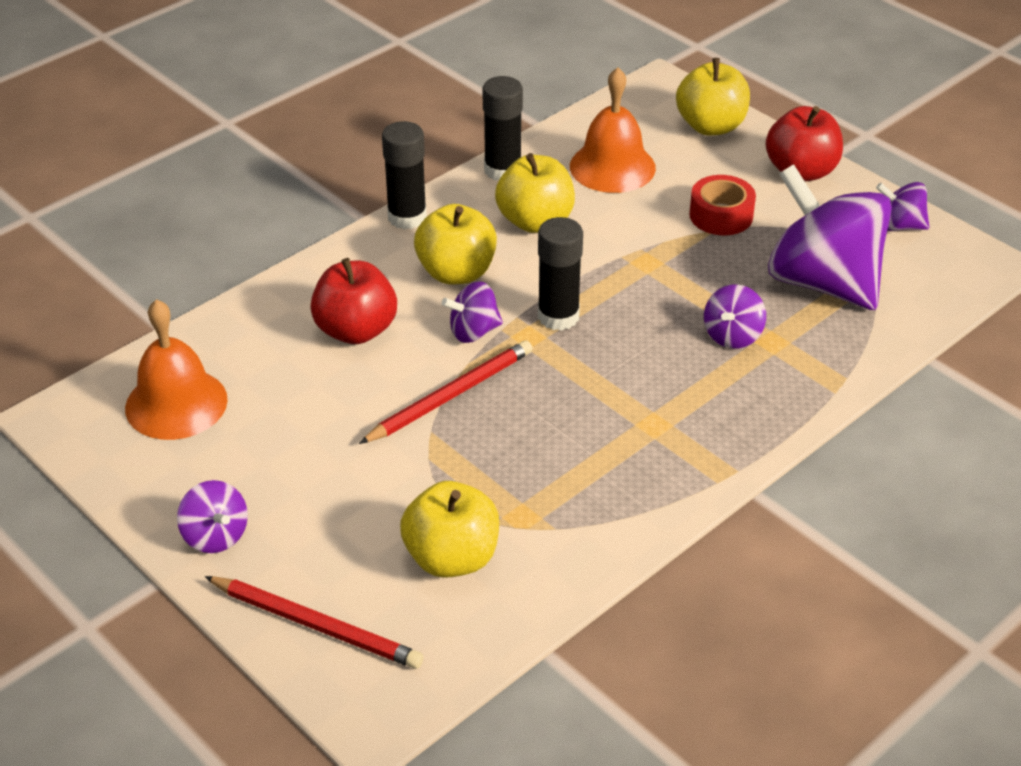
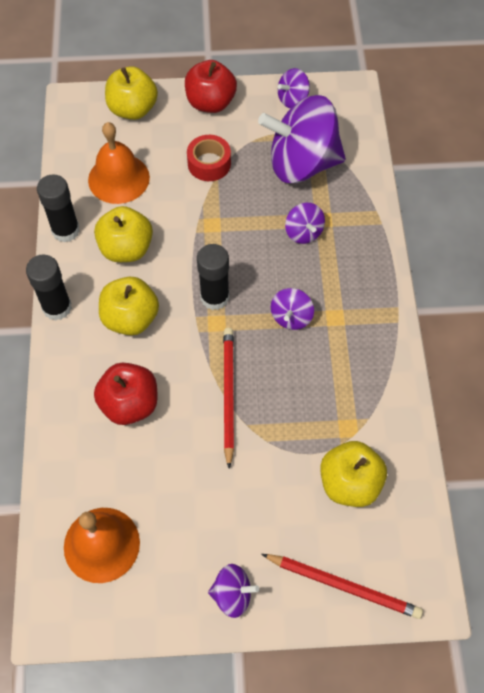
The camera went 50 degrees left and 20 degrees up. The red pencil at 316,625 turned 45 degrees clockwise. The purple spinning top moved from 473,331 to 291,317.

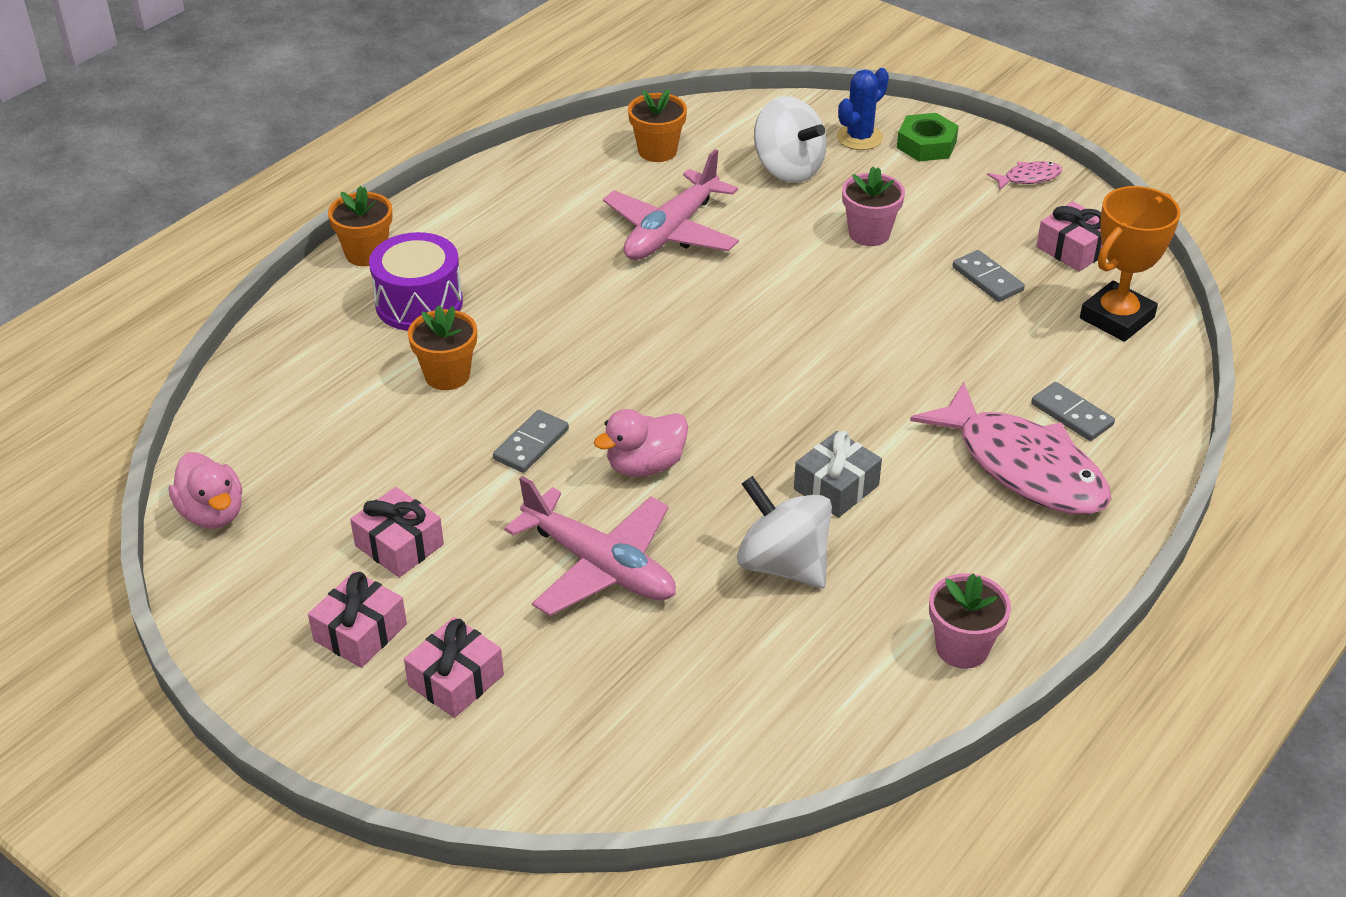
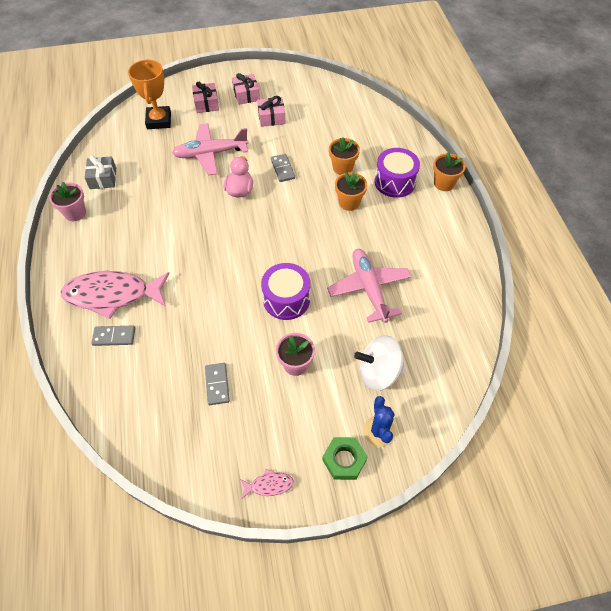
The camera went 130 degrees right and 15 degrees up. The pink duck at 212,513 disappeared. The orange flower pot moved from 657,151 to 349,203. The white spinning top at 783,564 disappeared. The grey gift moved from 836,487 to 103,178. The grey domino at 987,279 turned 75 degrees clockwise. The pink fish at 1028,178 turned 120 degrees counterclockwise. The pink gift at 1073,249 disappeared. The orange trophy moved from 1117,318 to 159,120. The purple drum at 286,299 appeared.

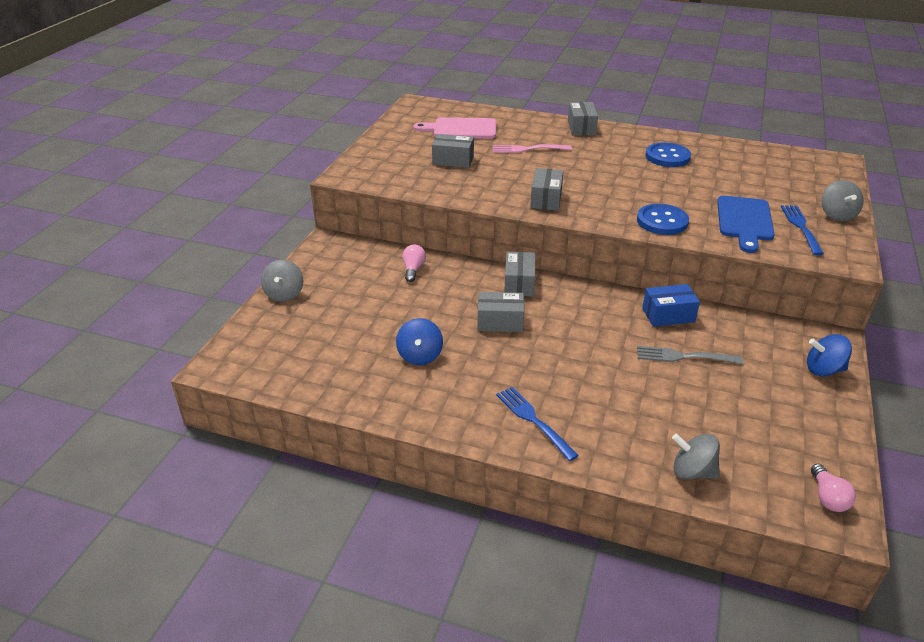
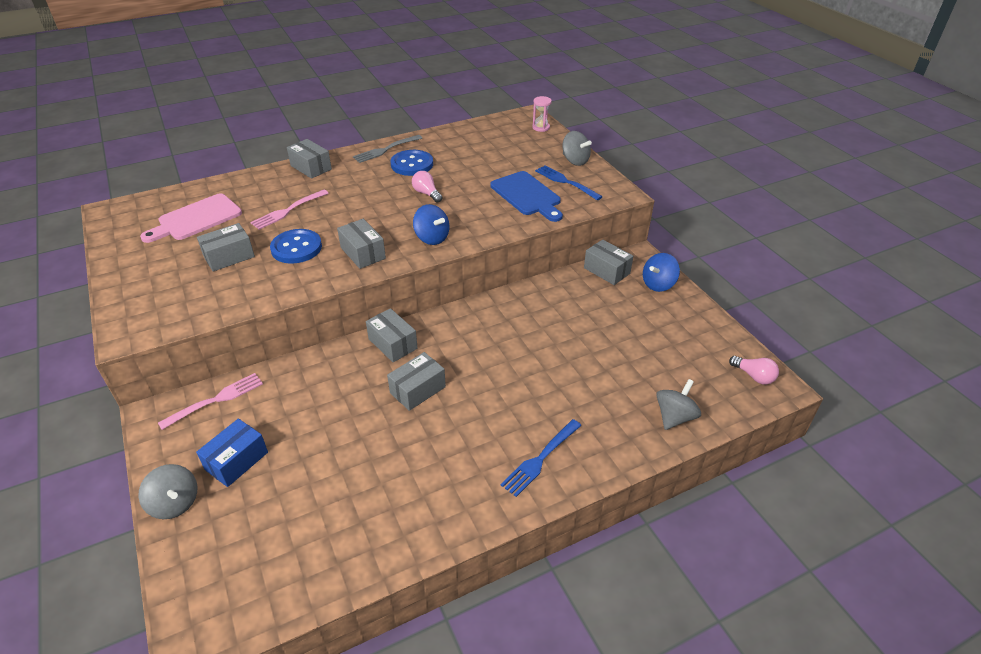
The camera went 45 degrees left and 5 degrees up. The blue spinning top moved from 420,356 to 432,238. The pink light bulb moved from 413,269 to 426,193. The blue fork at 534,421 turned 60 degrees counterclockwise. The blue button moved from 662,221 to 296,248. The grey fork moved from 684,356 to 386,149. The blue box moved from 668,315 to 236,461. The grey spinning top at 692,471 turned 150 degrees clockwise. The pink fork at 215,400 appeared. The pink hourglass at 541,127 appeared. The grey box at 606,270 appeared.

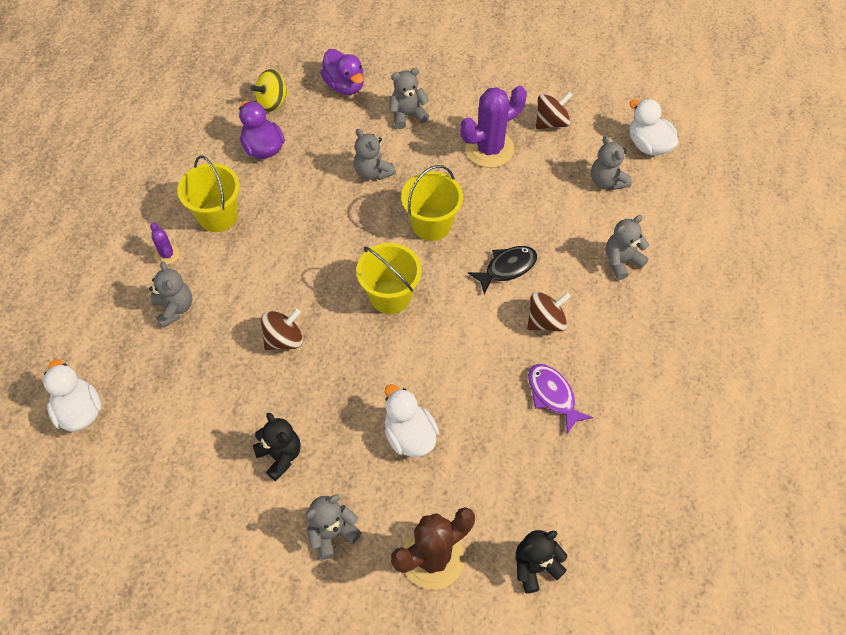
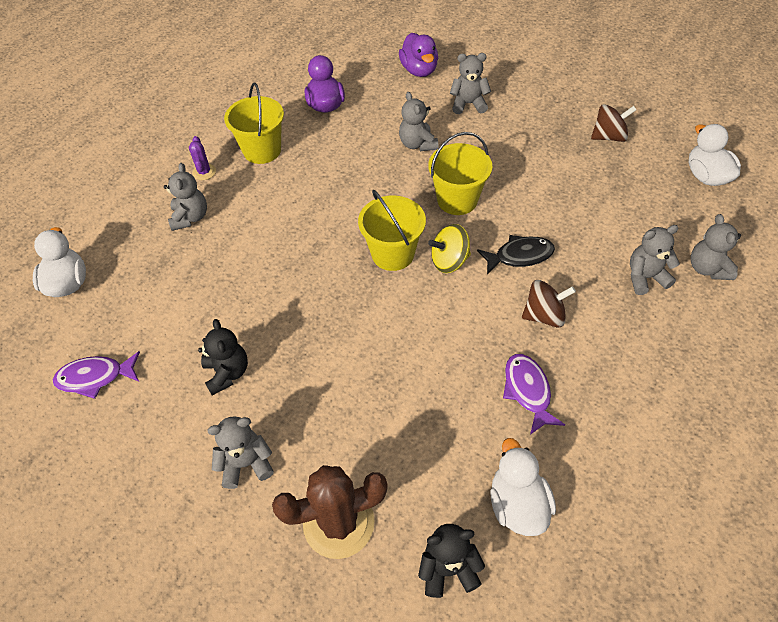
The camera went 20 degrees right and 5 degrees down. The yellow spinning top moved from 272,102 to 449,261. The brown spinning top at 284,339 disappeared. The white duck moved from 409,435 to 517,504. The purple cactus at 489,149 disappeared. The grey teddy bear moved from 607,181 to 707,268. The purple fish at 95,377 appeared.

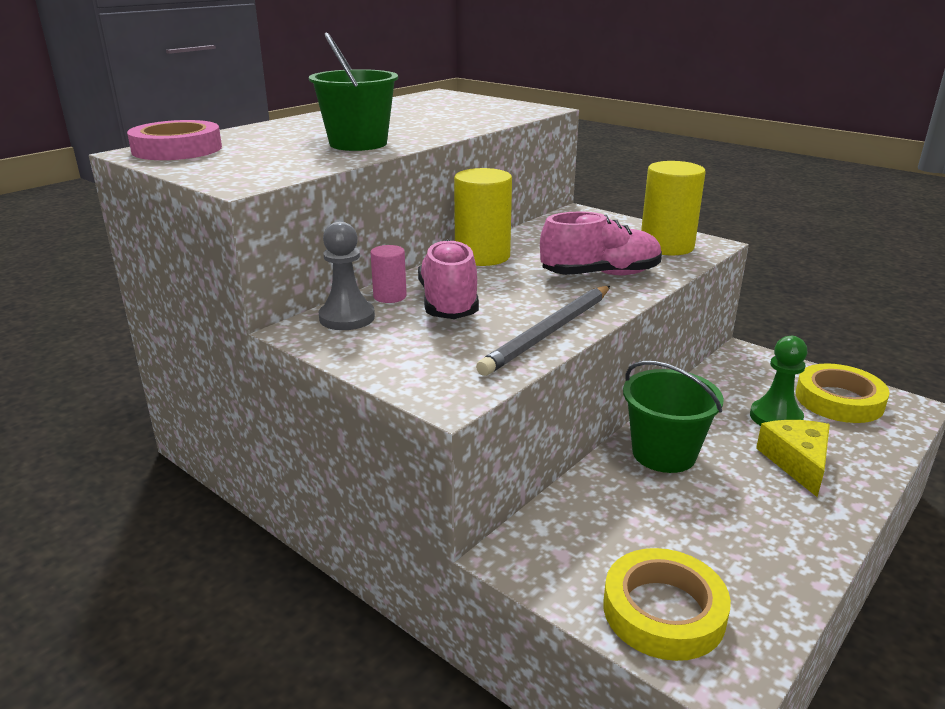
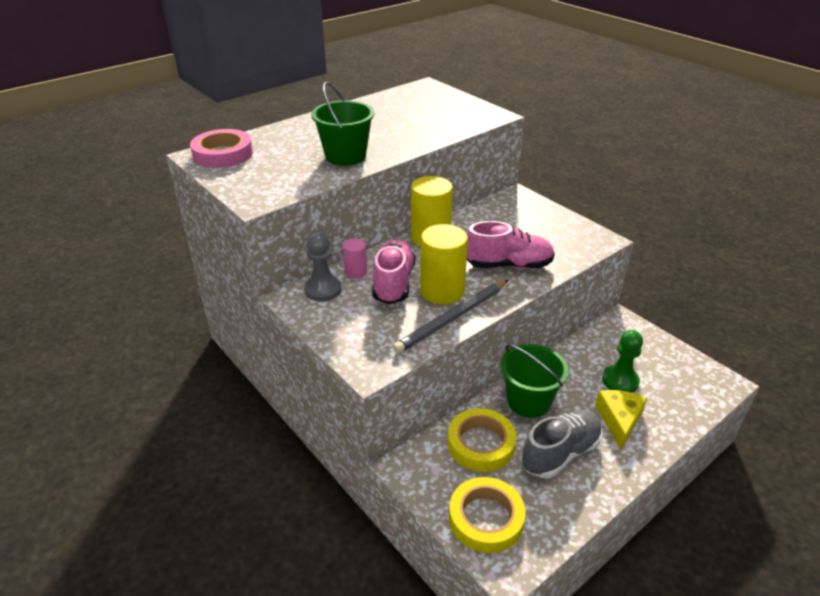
The camera went 10 degrees right and 10 degrees up. The yellow cylinder moved from 666,246 to 442,291. The yellow tape moved from 839,400 to 481,444. The grey shoe at 560,453 appeared.

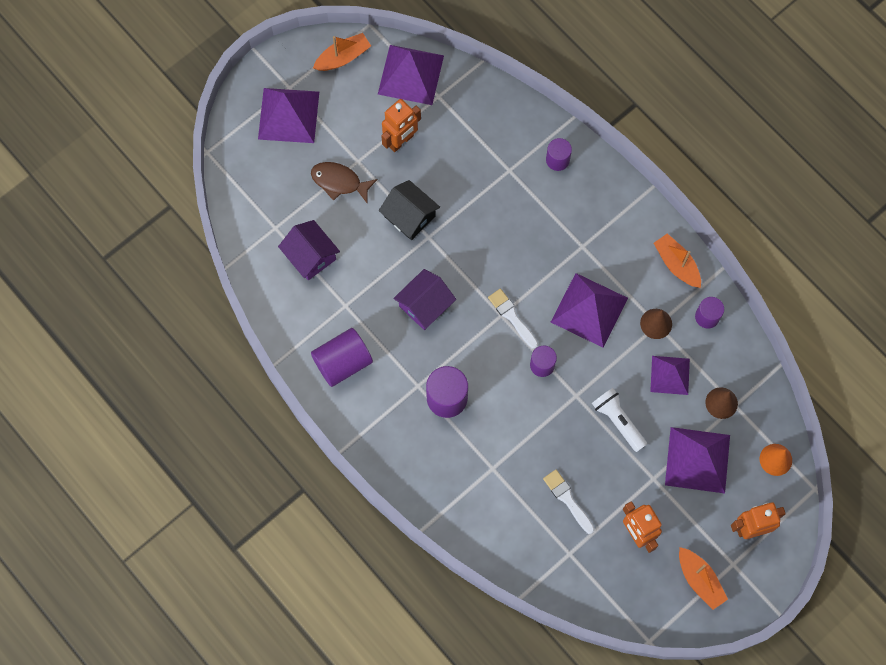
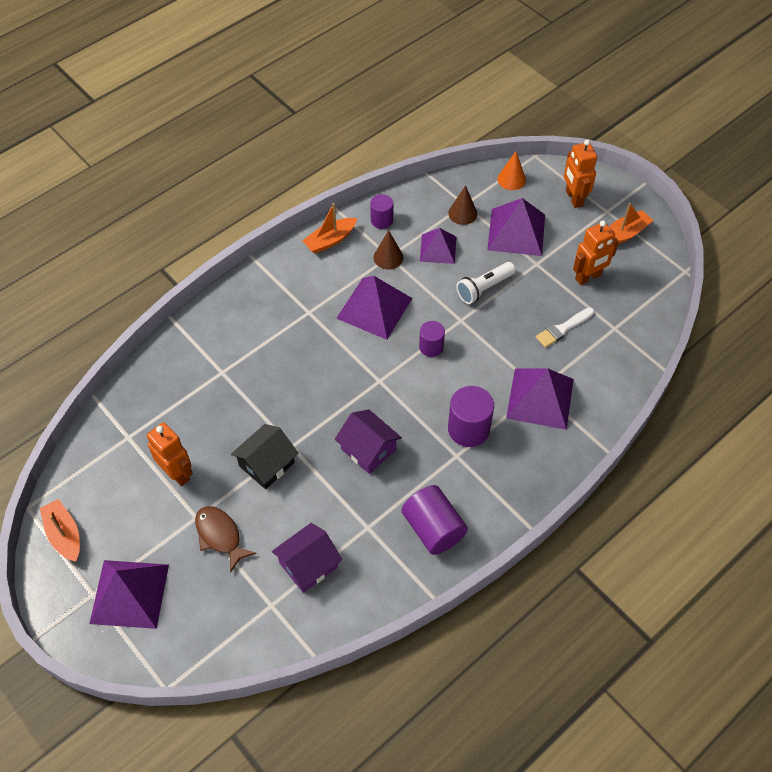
The camera went 90 degrees left and 15 degrees down. The brown fish at 339,182 turned 120 degrees clockwise. The purple pyramid moved from 411,74 to 540,398. The white brush at 512,317 disappeared. The purple cylinder at 557,160 disappeared.

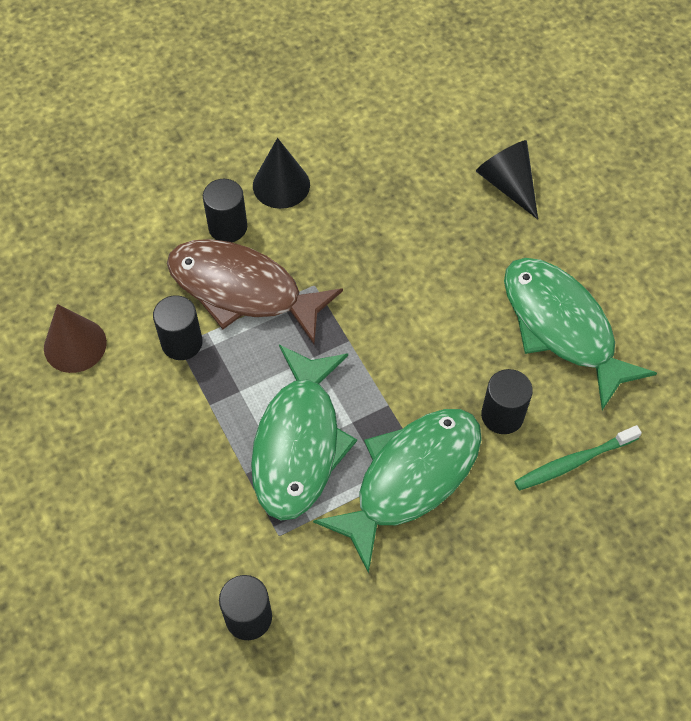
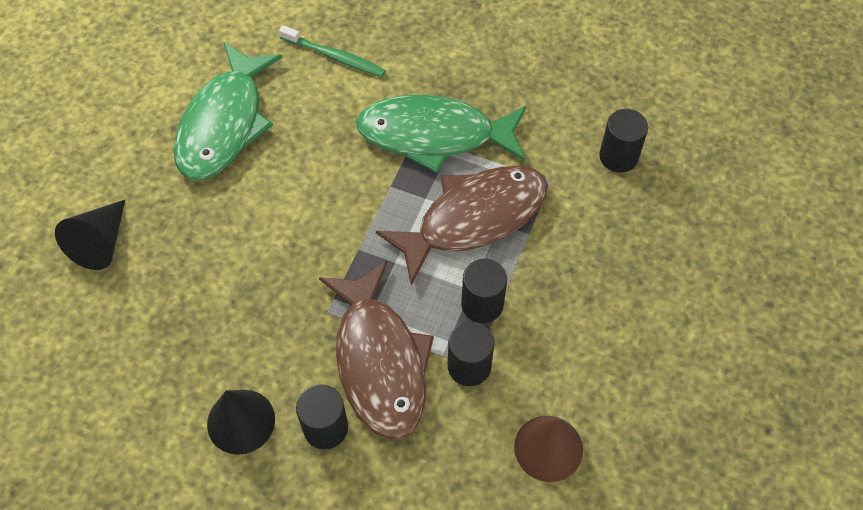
The camera went 130 degrees left and 0 degrees up. The green fish at 298,443 became the brown fish at 474,219. The black cylinder moved from 502,415 to 482,304.

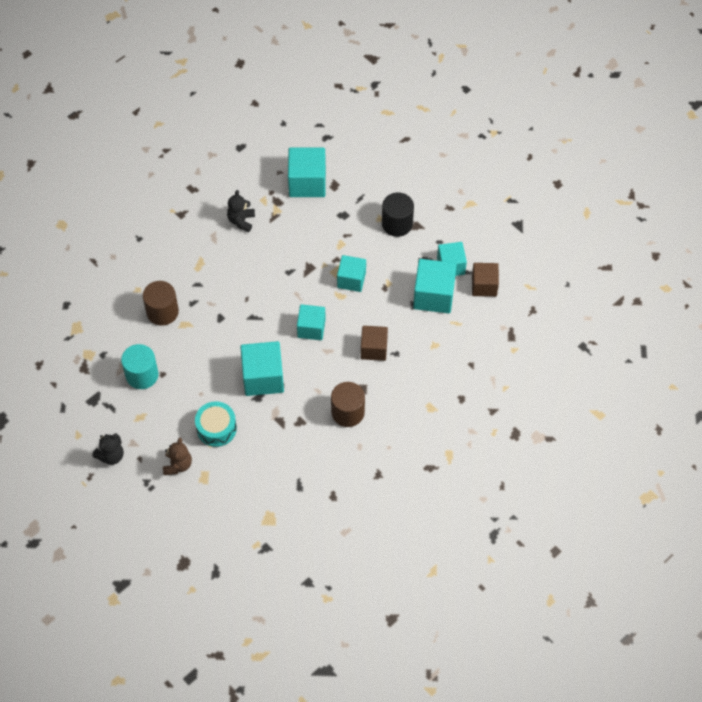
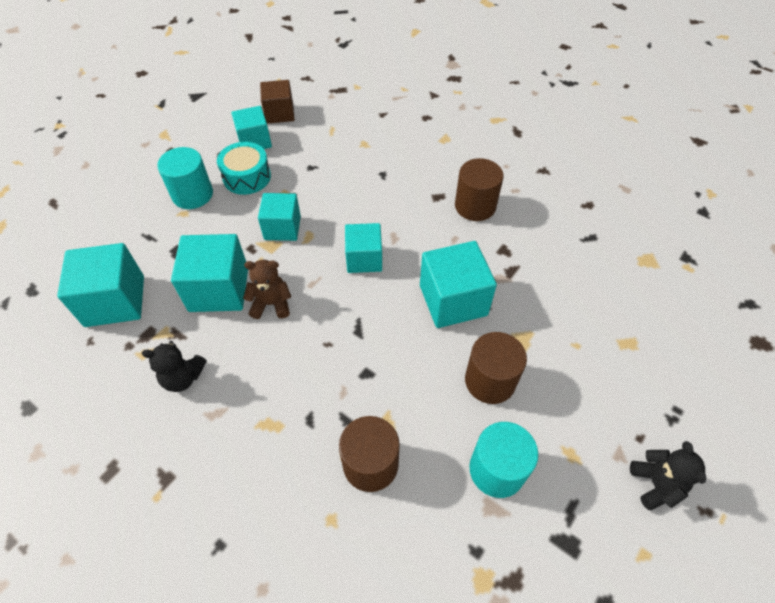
The camera went 100 degrees left and 5 degrees down. The black teddy bear at 111,455 turned 45 degrees clockwise. The brown teddy bear moved from 178,465 to 271,304. The turquoise drum moved from 216,428 to 247,177. The brown cube at 374,349 disappeared. The black cylinder at 397,224 became the turquoise cylinder at 192,194. The turquoise cube moved from 433,295 to 219,289. The brown cylinder at 490,381 appeared.

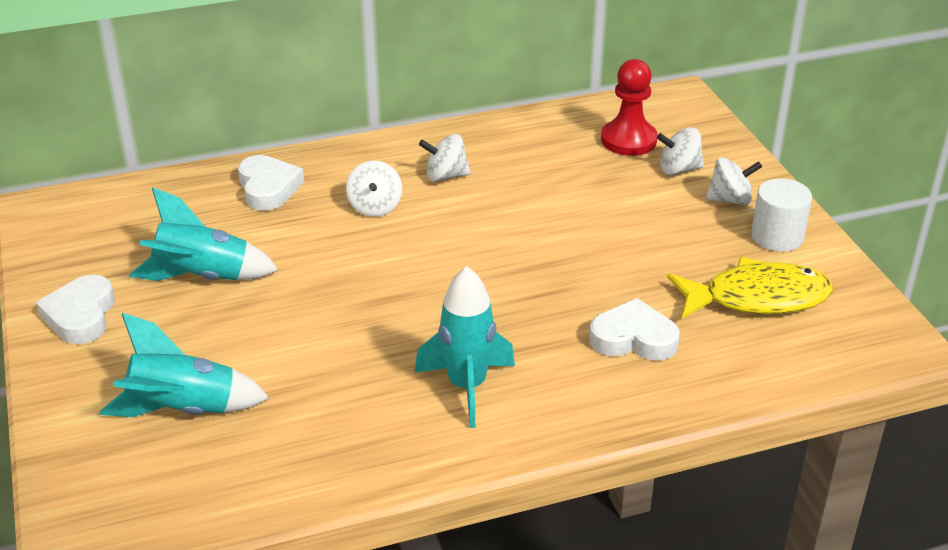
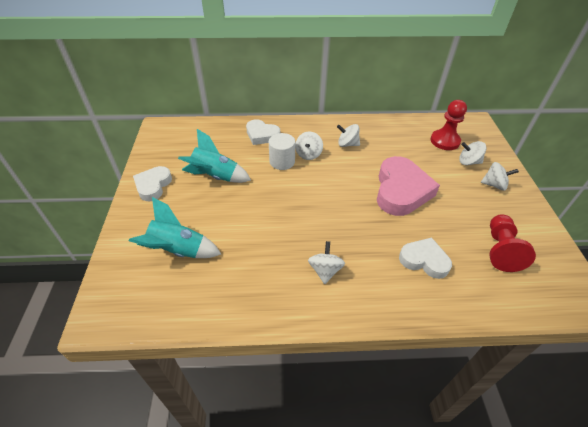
The camera went 15 degrees right and 10 degrees up. The white heart at 268,188 turned 120 degrees clockwise. The turquoise rocket at 467,387 was replaced by the white spinning top at 325,270. The yellow fish at 757,298 was replaced by the red pawn at 500,250. The white cylinder moved from 777,236 to 282,161. The pink heart at 401,190 appeared.

